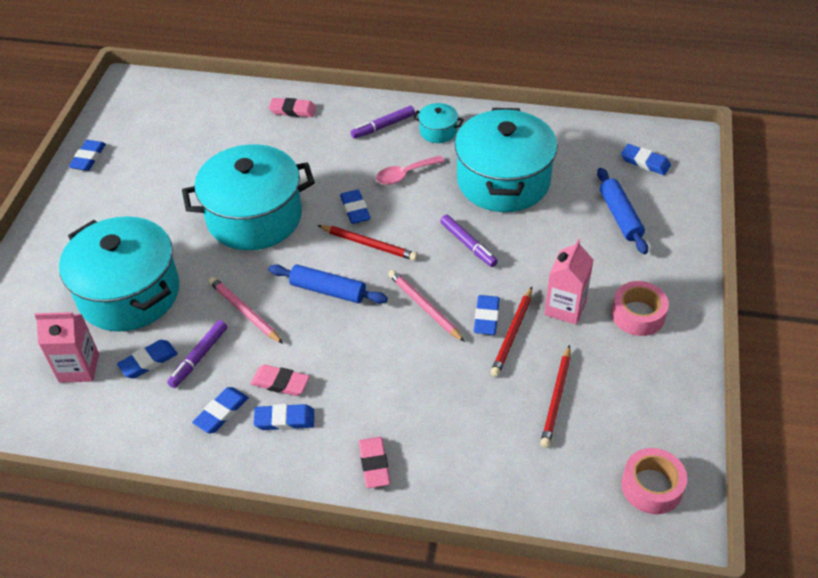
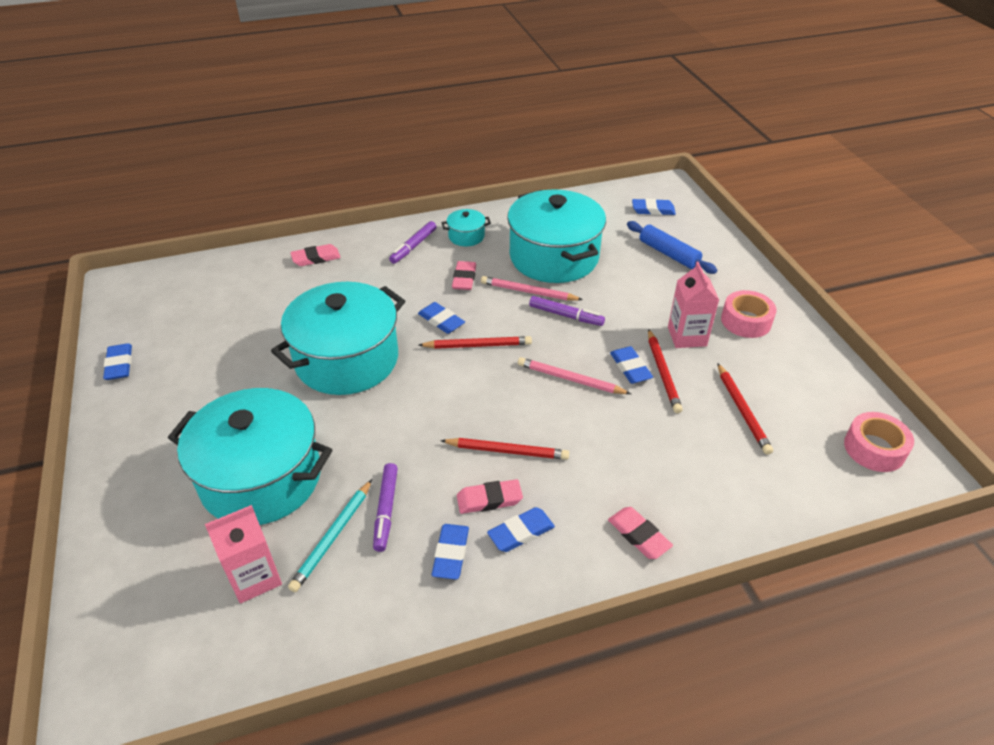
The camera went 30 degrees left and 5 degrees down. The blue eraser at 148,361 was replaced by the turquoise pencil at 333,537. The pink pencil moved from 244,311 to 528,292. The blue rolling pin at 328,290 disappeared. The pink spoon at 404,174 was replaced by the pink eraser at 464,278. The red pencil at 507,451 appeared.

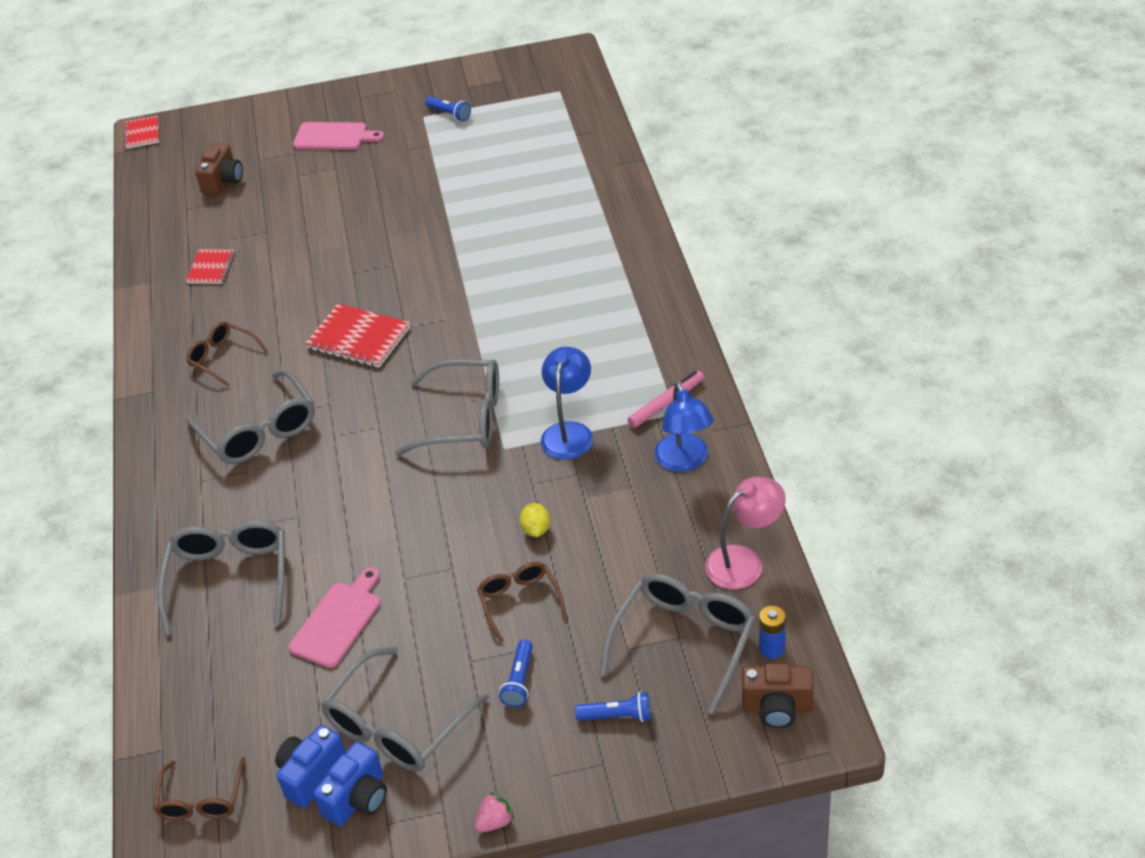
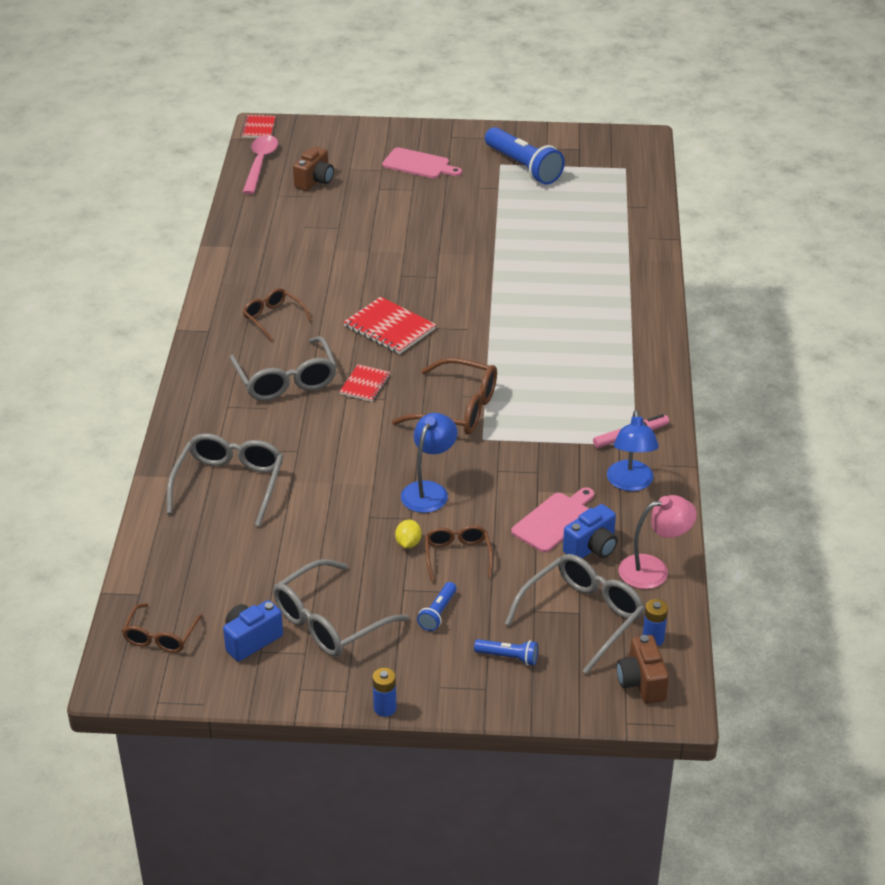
The camera went 10 degrees right and 5 degrees down. The red notebook moved from 211,268 to 365,384. The pink cutting board moved from 338,621 to 554,520. The blue camera moved from 358,799 to 592,548. The grey glasses at 465,419 became the brown glasses at 457,409. The blue flashlight at 449,114 changed to 2.13 times the size. The pink strawberry at 495,822 was replaced by the blue battery at 385,708. The yellow lemon moved from 536,529 to 408,543. The blue lamp moved from 569,432 to 429,490. The brown camera at 777,708 turned 60 degrees clockwise. The pink spoon at 260,164 appeared.

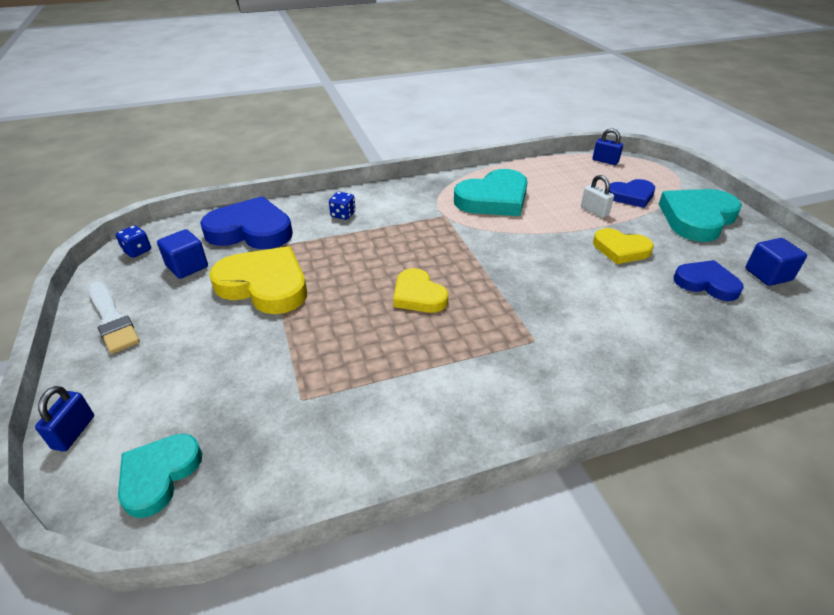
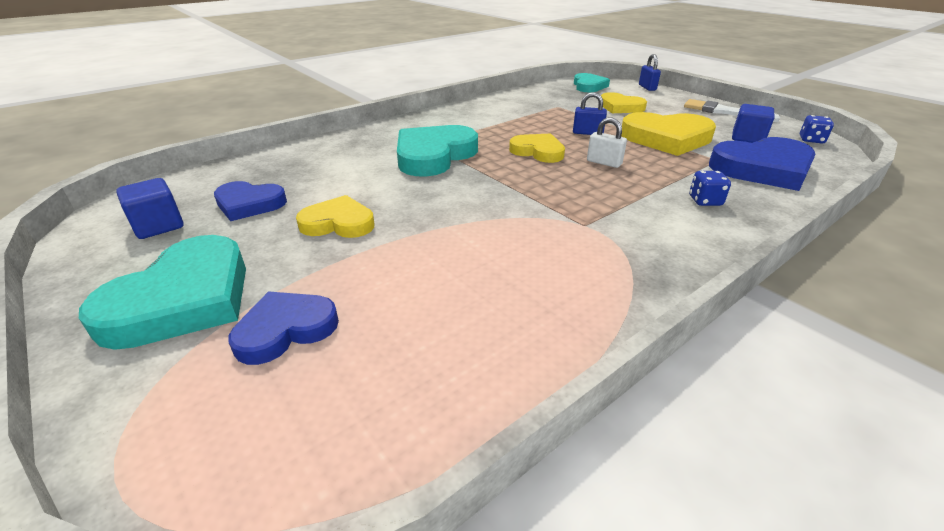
The camera went 160 degrees right and 5 degrees down. The turquoise heart moved from 493,199 to 434,155. The white padlock moved from 594,211 to 604,162. The blue padlock moved from 605,161 to 587,133. The yellow heart at 620,107 appeared.

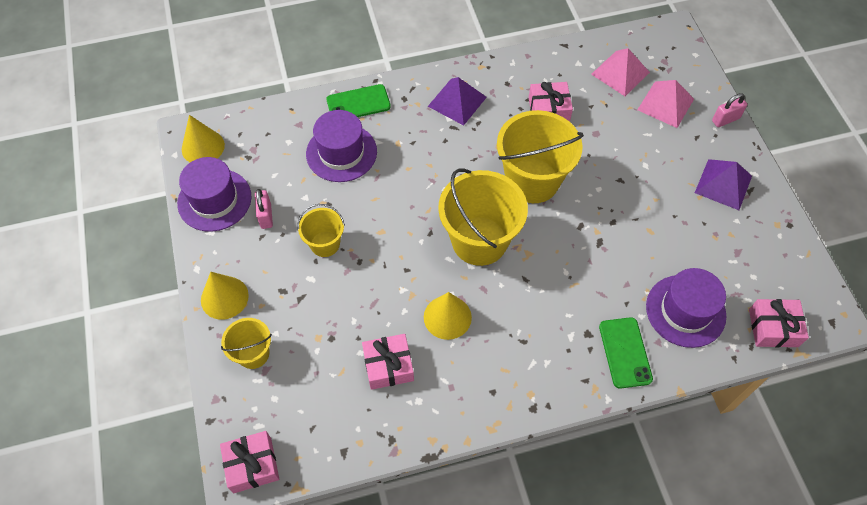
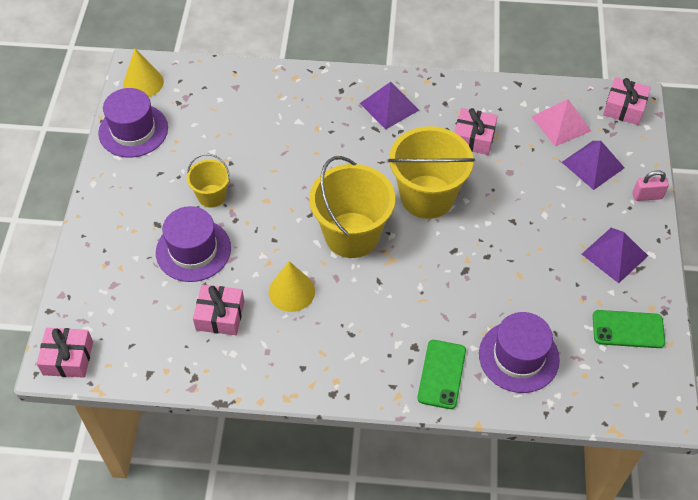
The camera went 20 degrees right and 5 degrees down. The yellow cone at 224,297 disappeared. The yellow bucket at 253,354 disappeared. The pink padlock at 266,216 disappeared. The purple hat moved from 341,152 to 193,250. The green phone moved from 358,103 to 628,329. The pink pyramid at 665,104 became the purple pyramid at 593,165. The pink gift moved from 773,328 to 624,108.

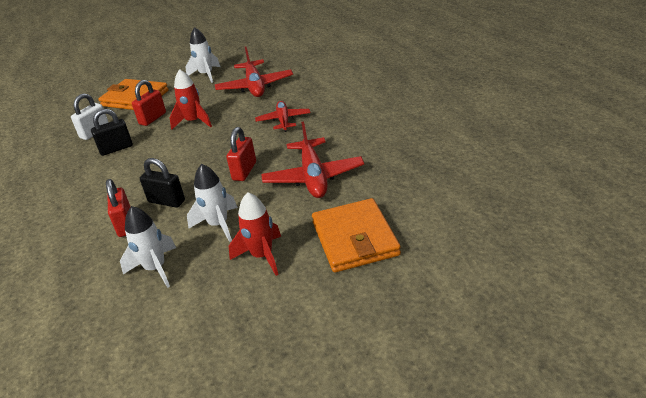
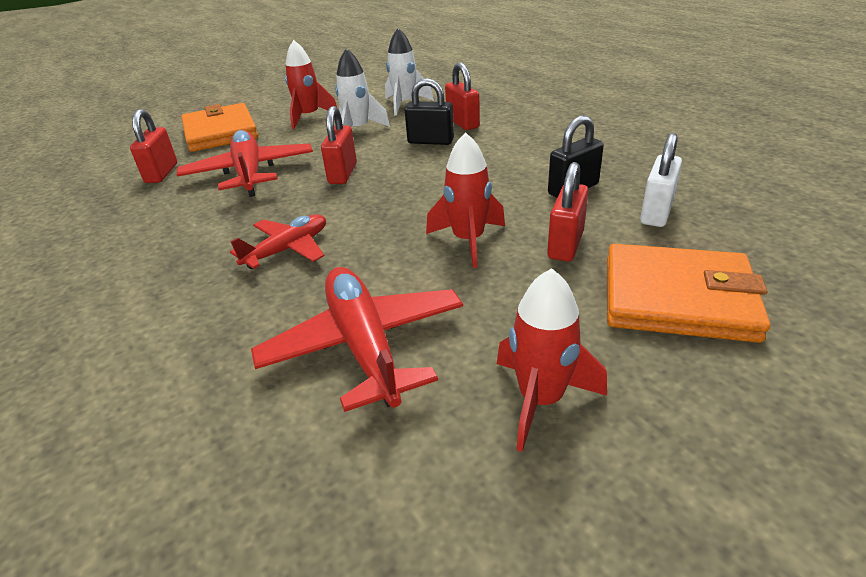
The camera went 170 degrees right and 0 degrees up. The white rocket at 206,75 became the red rocket at 540,400. The red plane at 283,121 turned 120 degrees counterclockwise. The red padlock at 162,173 appeared.

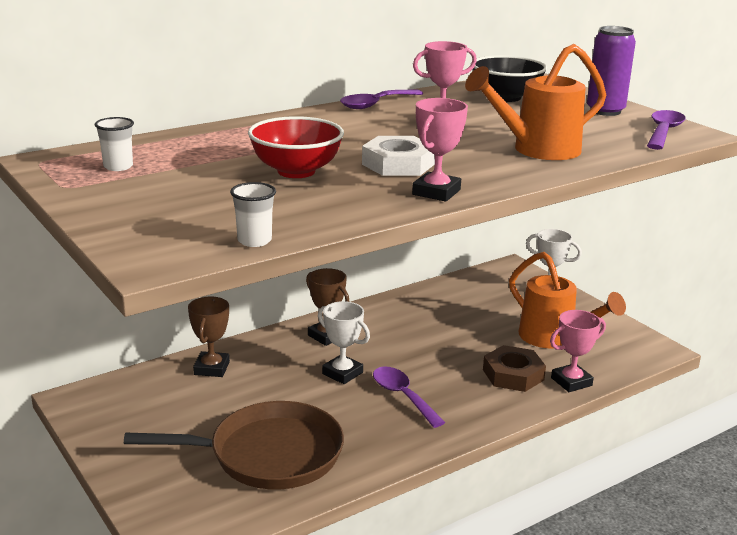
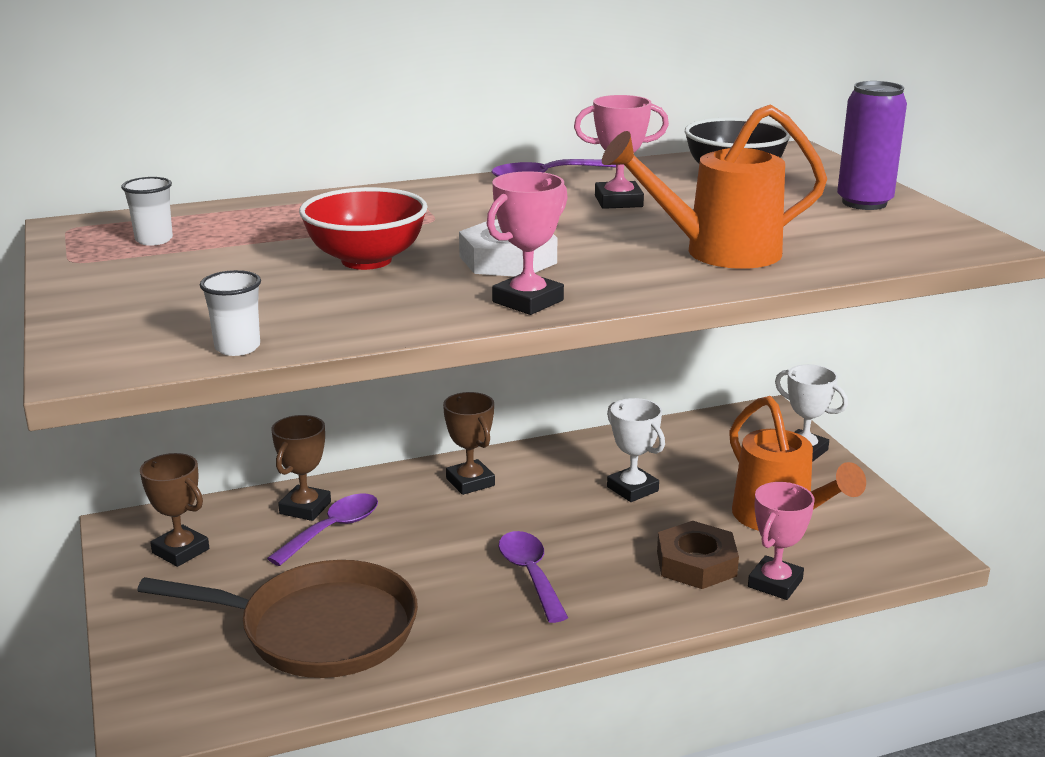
The camera went 15 degrees right and 0 degrees up. The white trophy moved from 342,373 to 632,489. The pink trophy at 571,382 turned 45 degrees counterclockwise. The purple spoon moved from 663,132 to 333,529. The brown trophy at 180,551 appeared.

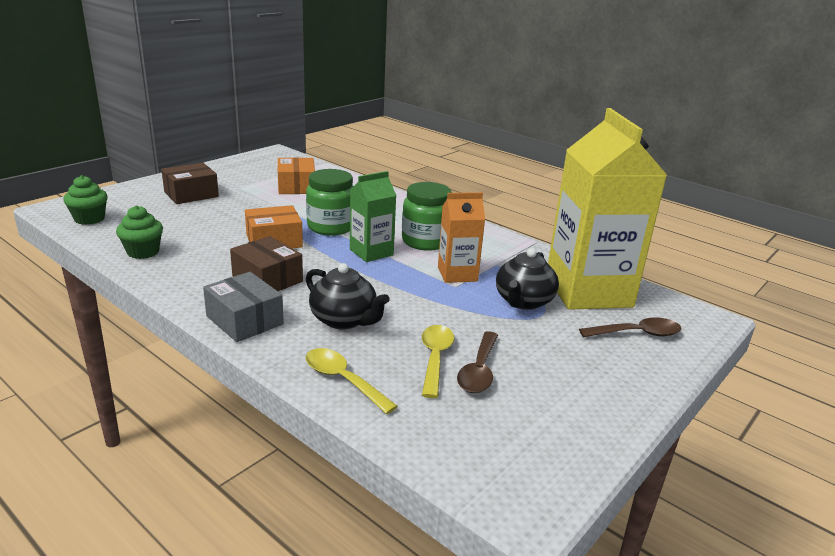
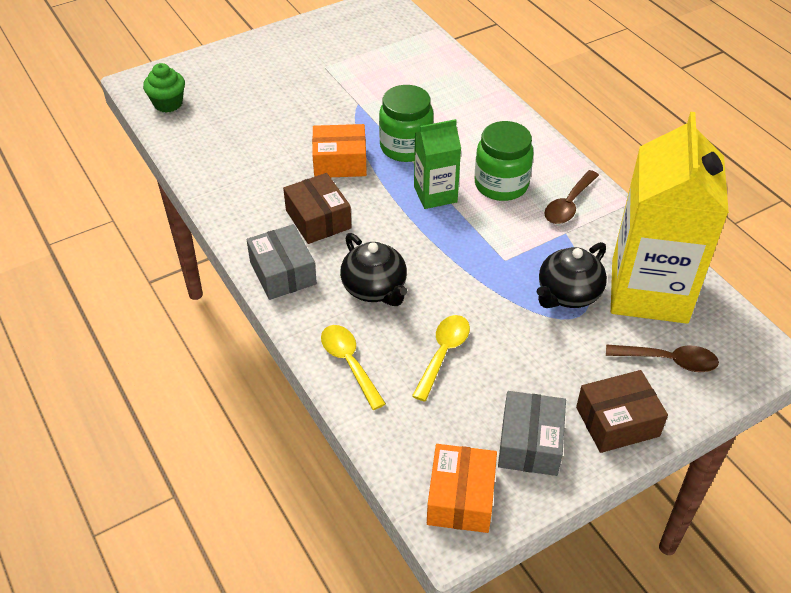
The camera went 20 degrees right and 20 degrees up. The green cupcake at 143,252 disappeared. The brown box moved from 191,194 to 617,422. The orange box moved from 296,186 to 460,498. The orange carton at 457,274 disappeared. The brown spoon moved from 479,371 to 568,205. The grey box at 530,443 appeared.

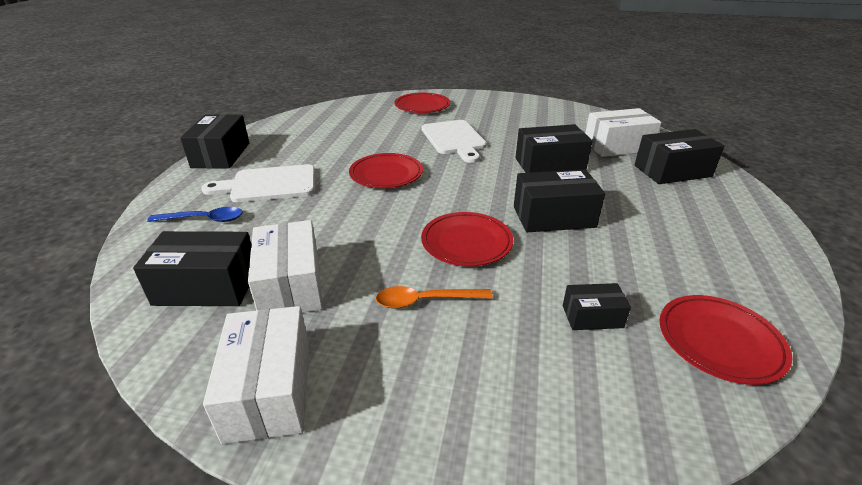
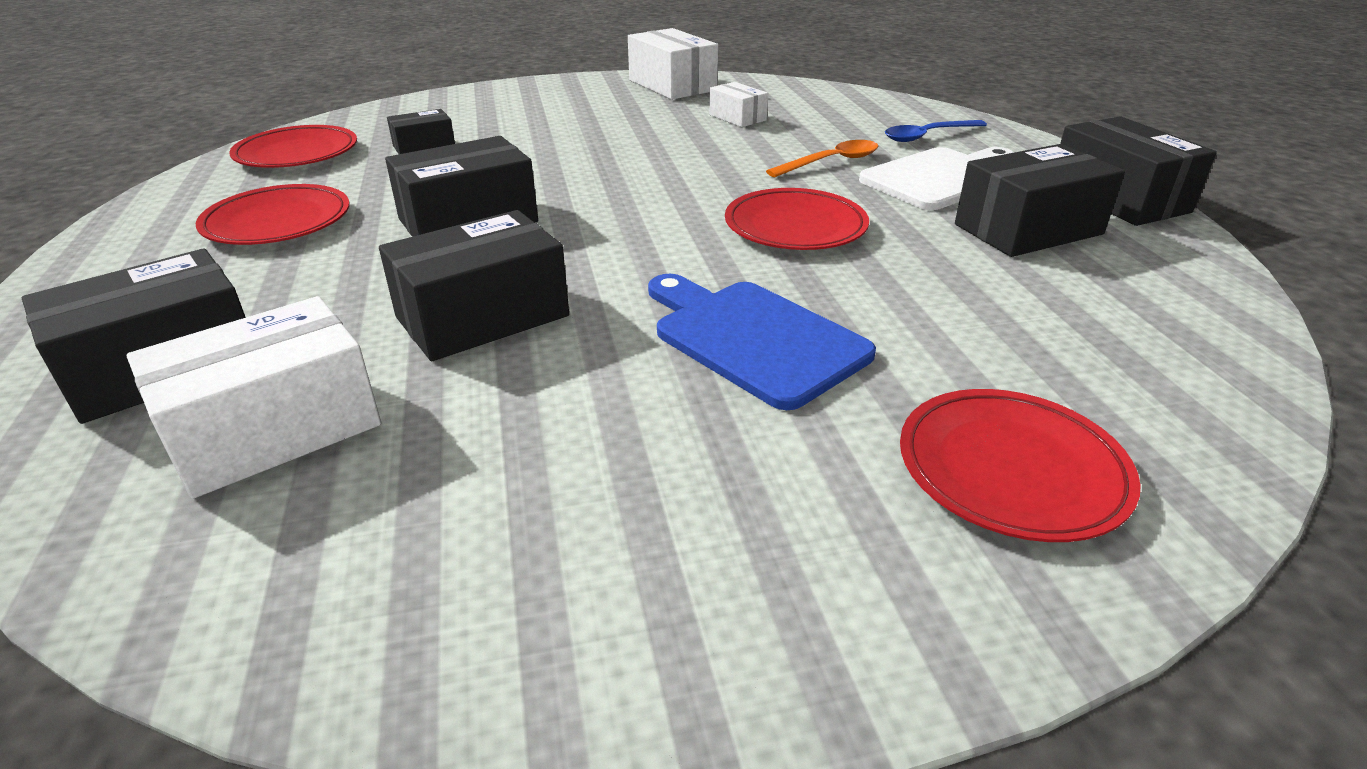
The camera went 155 degrees right and 0 degrees up. The black box moved from 206,286 to 1028,229. The white box at 290,285 changed to 0.56 times the size. The orange spoon moved from 425,301 to 831,162. The red plate moved from 466,242 to 277,222. The white cutting board at 454,139 became the blue cutting board at 753,338.

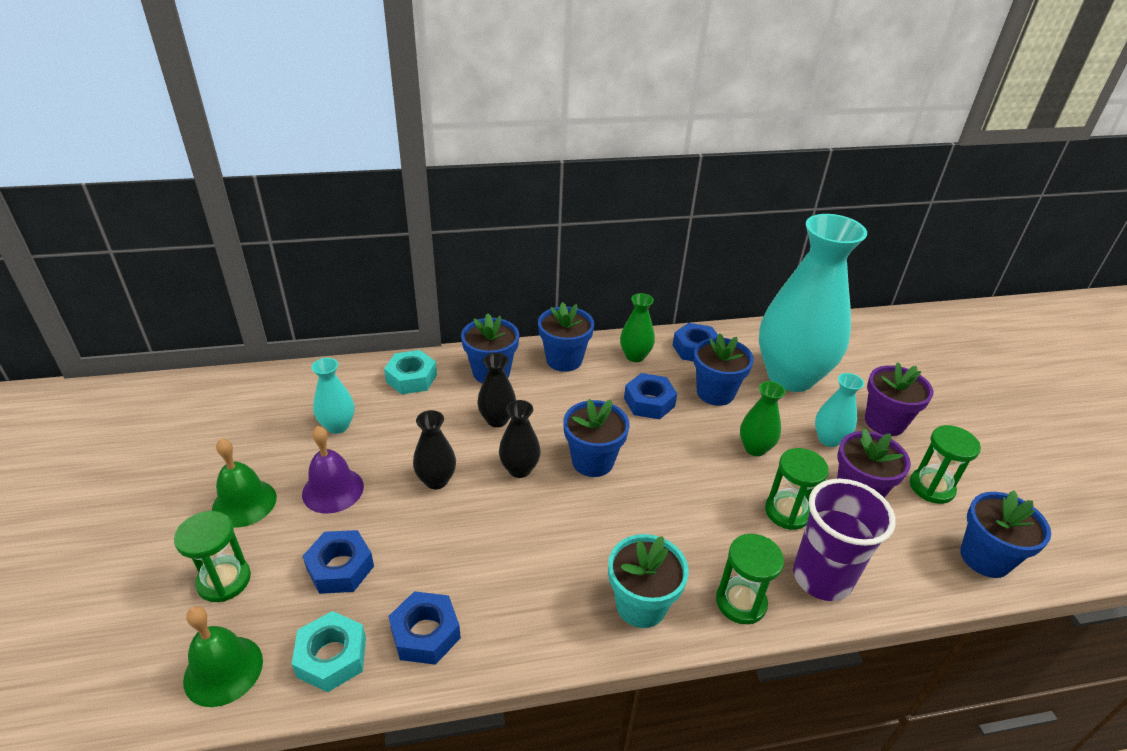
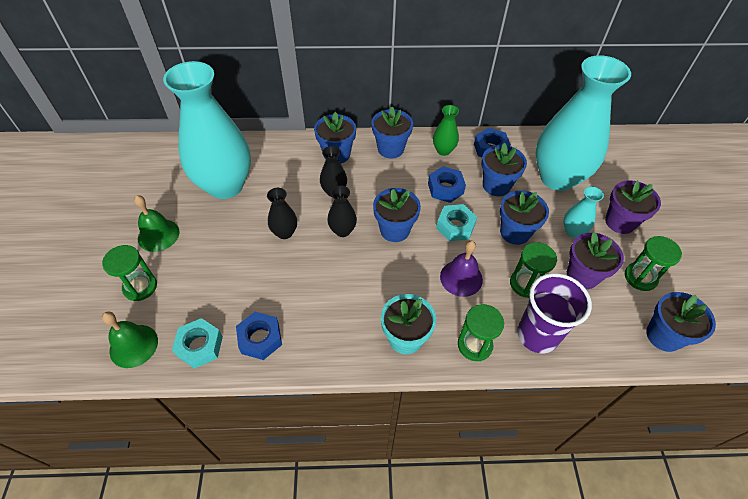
The camera went 10 degrees right and 15 degrees up. The purple bell moved from 333,490 to 461,278. The blue nut at 340,568 disappeared. The turquoise vase at 338,426 changed to 2.38 times the size. The turquoise nut moved from 411,378 to 455,226. The green vase at 755,448 was replaced by the blue flower pot at 515,232.

